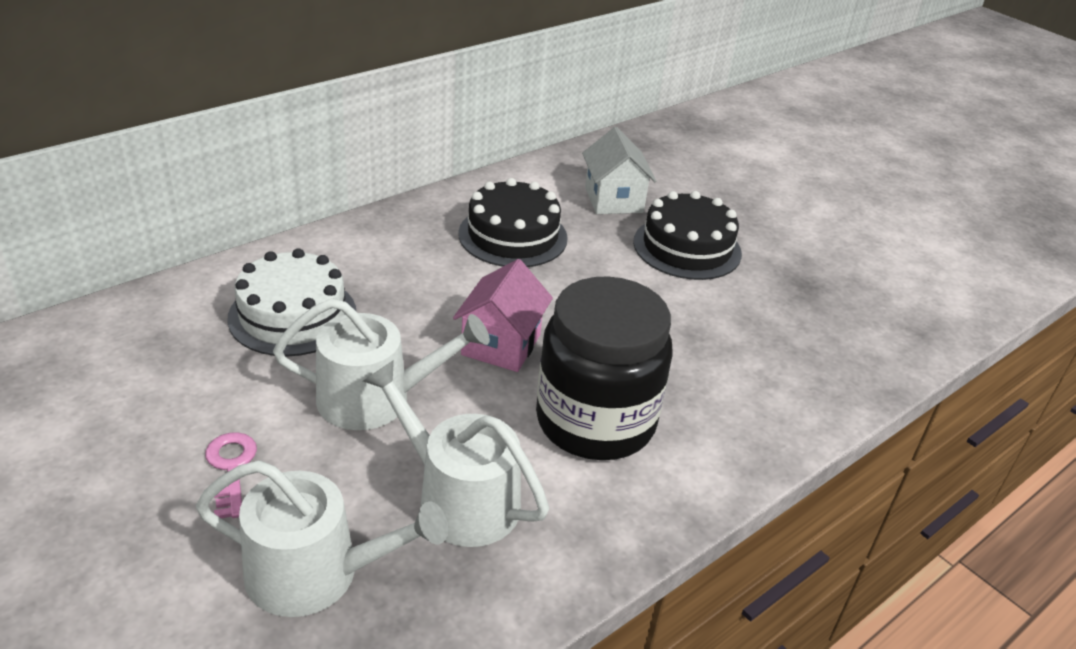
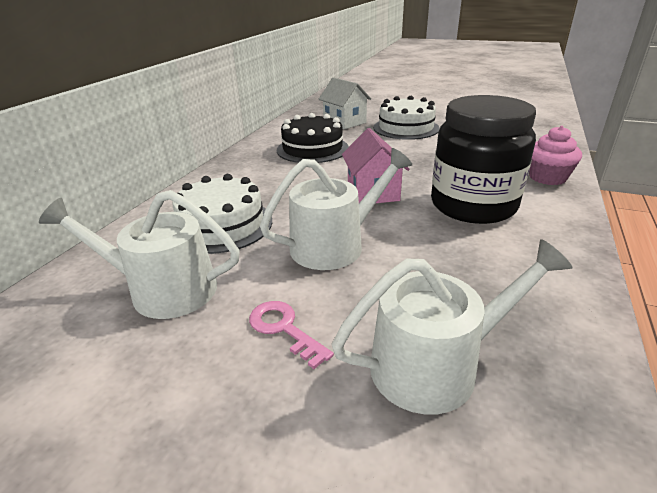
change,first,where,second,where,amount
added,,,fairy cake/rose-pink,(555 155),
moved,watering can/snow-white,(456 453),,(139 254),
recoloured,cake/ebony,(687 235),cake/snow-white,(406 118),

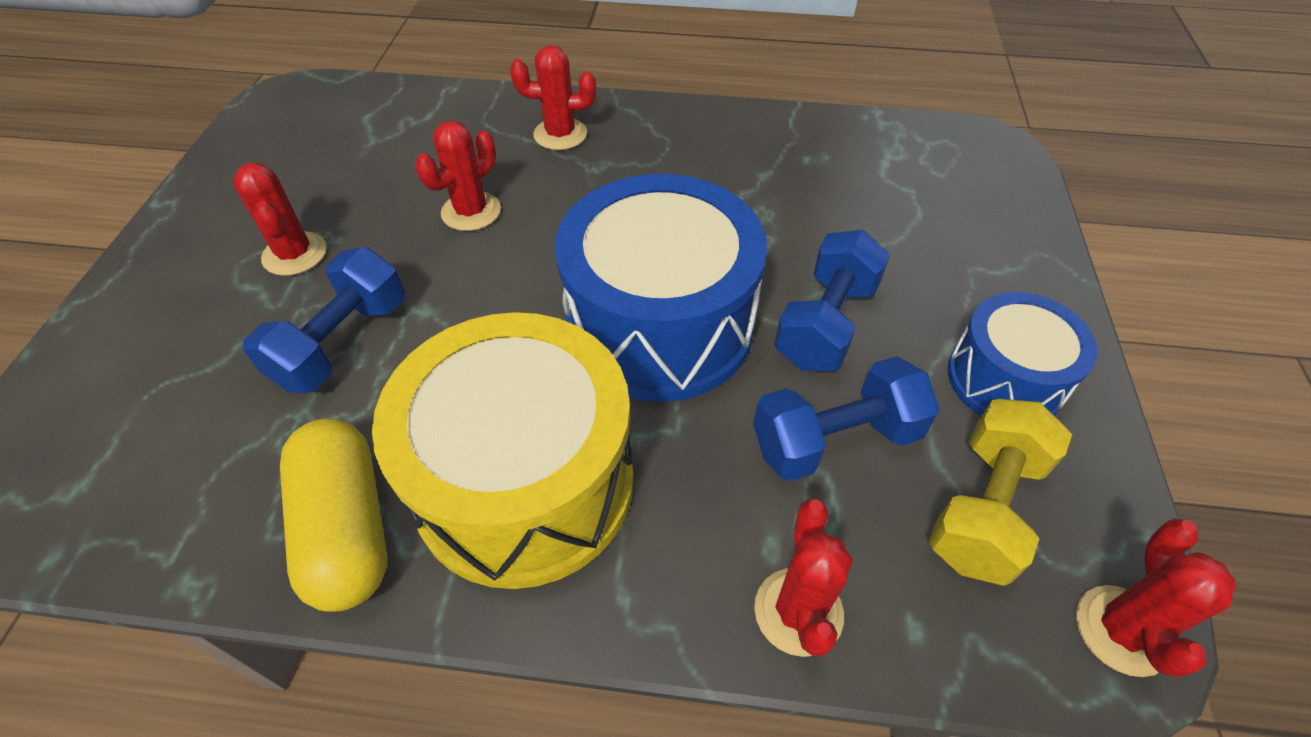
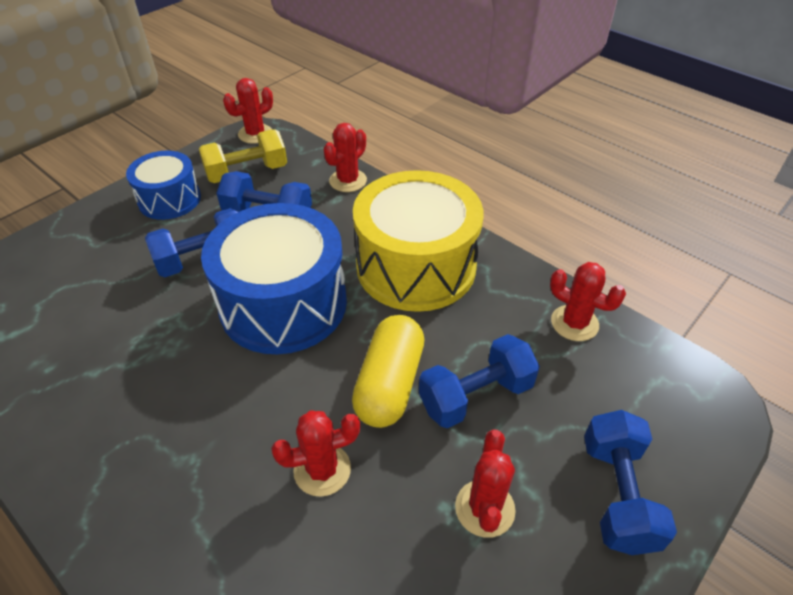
change,first,where,second,where,amount
added,,,hand weight/royal blue,(630 482),
moved,capsule/yellow,(333 514),,(388 371),
moved,prickly plant/red,(553 97),,(588 301),

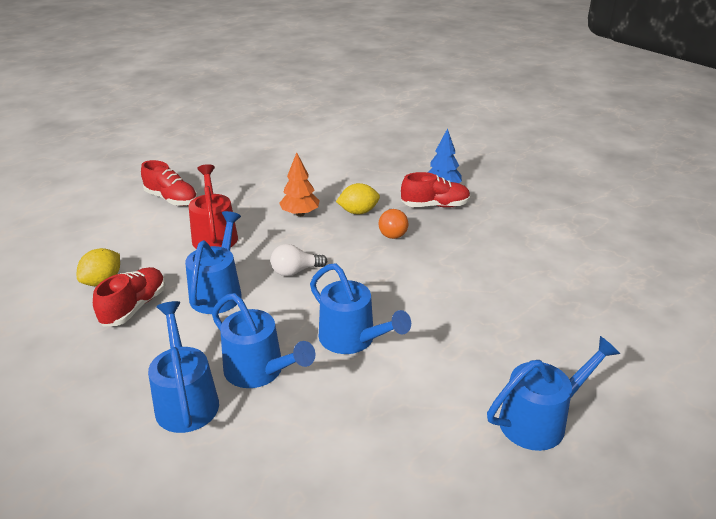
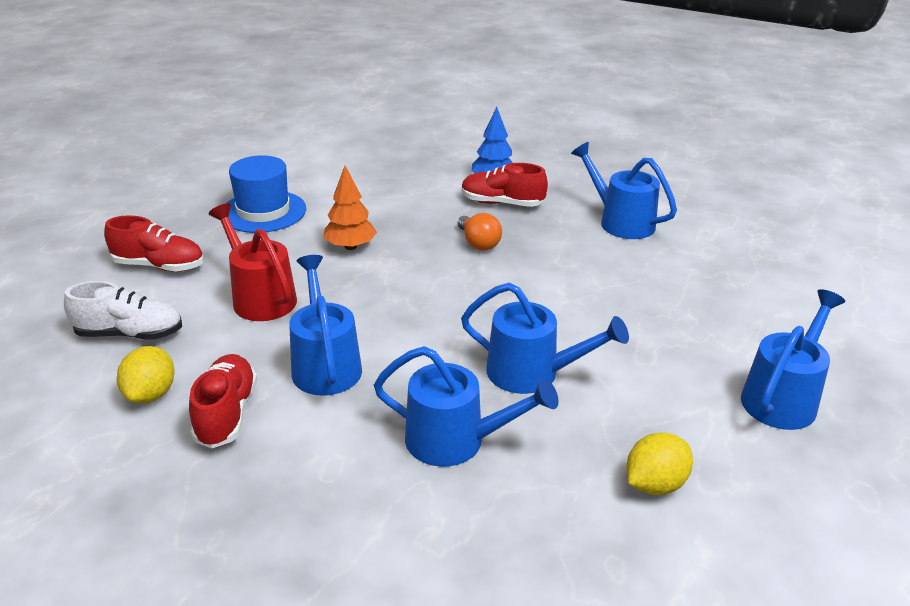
change,first,where,second,where,amount
removed,light bulb/snow-white,(299 260),,,
added,,,shoe/snow-white,(123 310),
added,,,tall hat/royal blue,(265 194),
moved,watering can/royal blue,(183 367),,(624 190),
moved,toy lemon/yellow,(358 198),,(659 463),
turned,shoe/red,(436 190),,(504 185),135 degrees counterclockwise

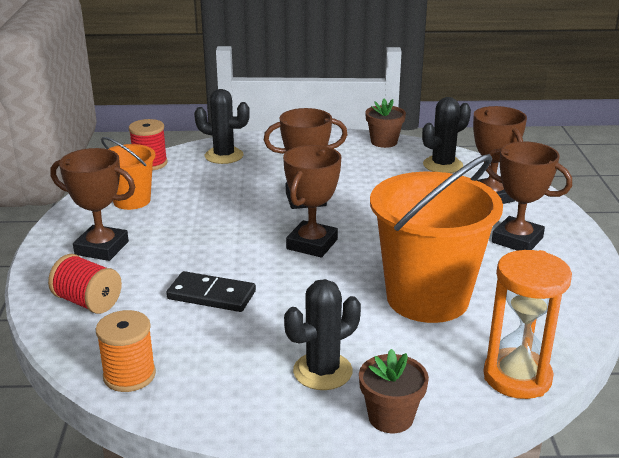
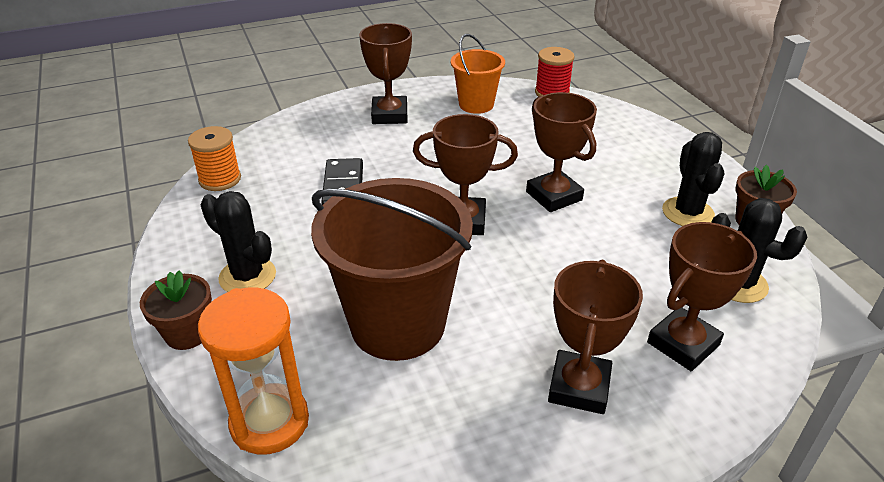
change,first,where,second,where,amount
removed,reel of thread/red,(85 284),,,
moved,prickly plant/ebony,(222 126),,(693 179),
recoloured,bucket/bright orange,(436 238),bucket/russet,(392 269),

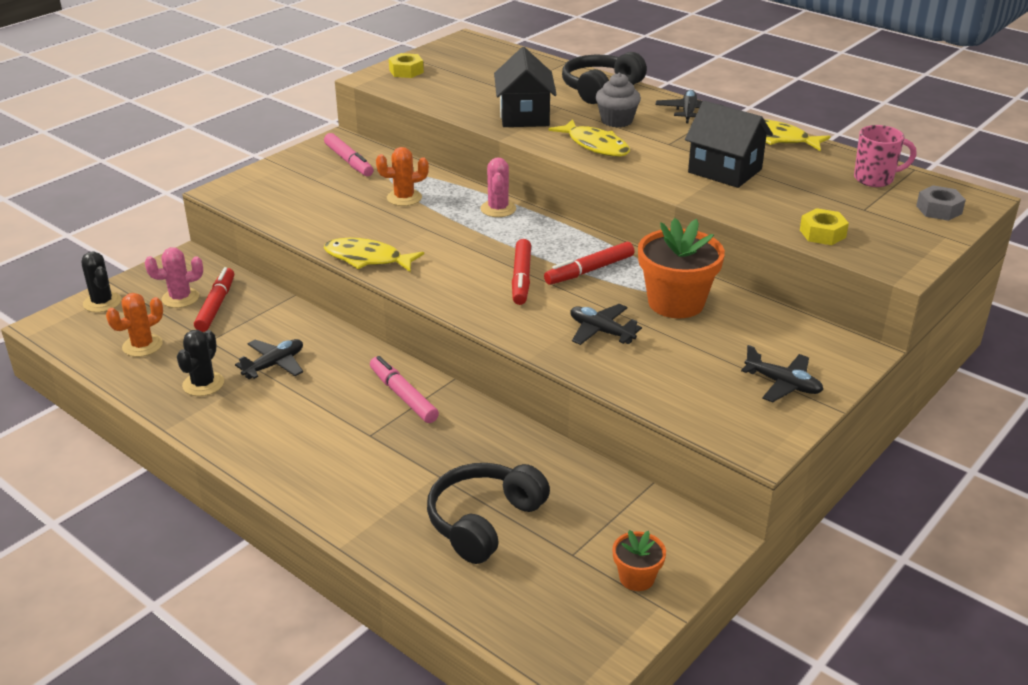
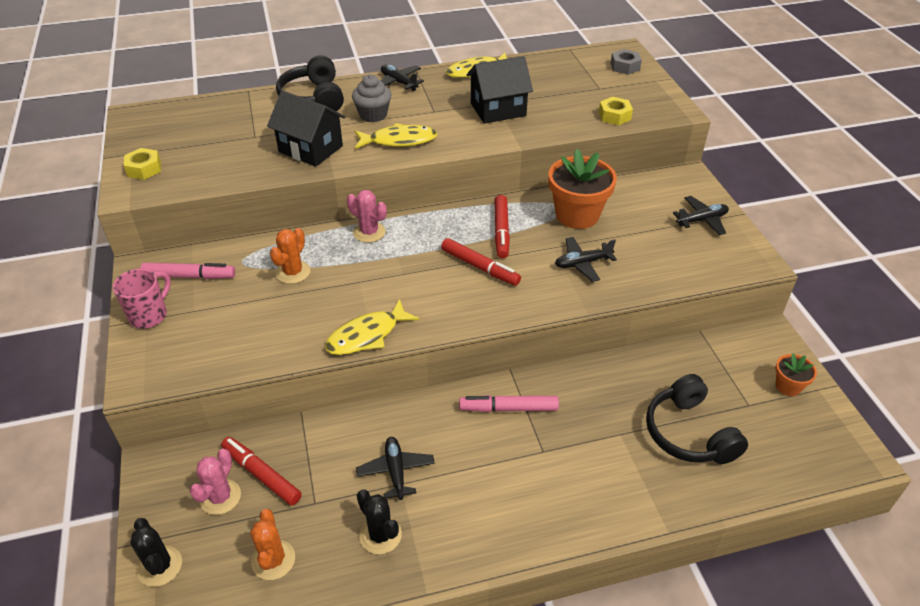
change,first,where,second,where,amount
moved,mug/rose-pink,(885 156),,(142 299),
turned,prickly plant/ebony,(101 281),,(156 552),60 degrees clockwise

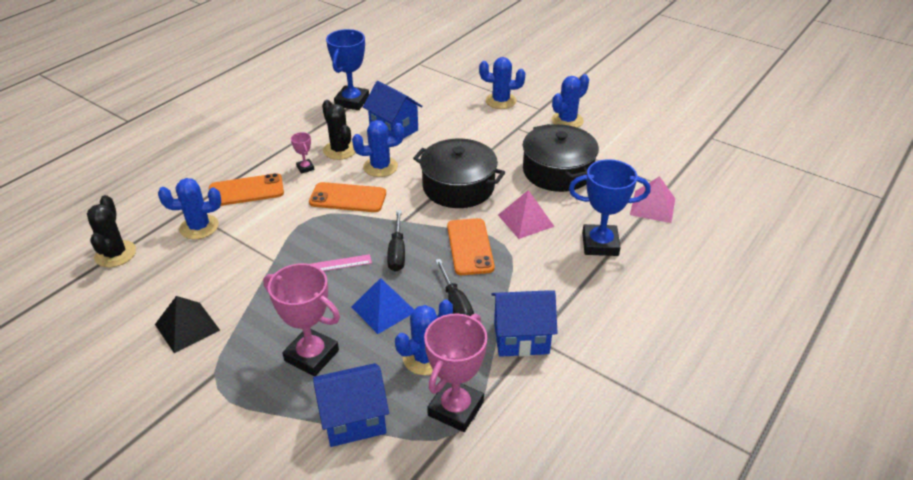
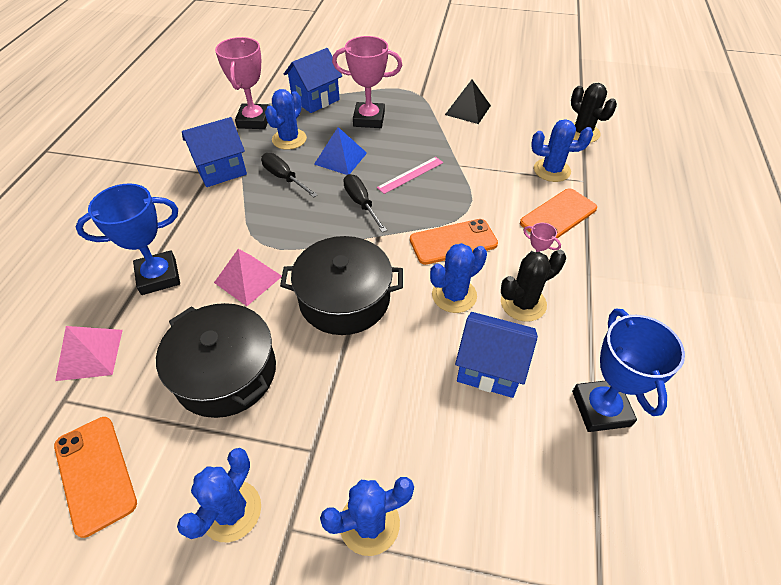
change,first,where,second,where,amount
moved,smartphone/bright orange,(471 246),,(95 477),
turned,prickly plant/royal blue,(189 208),,(562 150),45 degrees clockwise
turned,prickly plant/ebony,(339 130),,(533 286),60 degrees counterclockwise

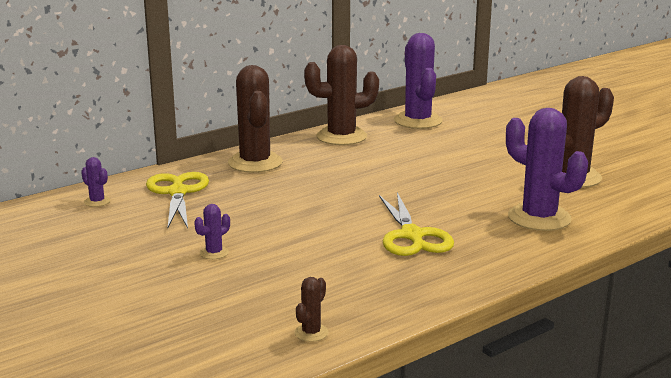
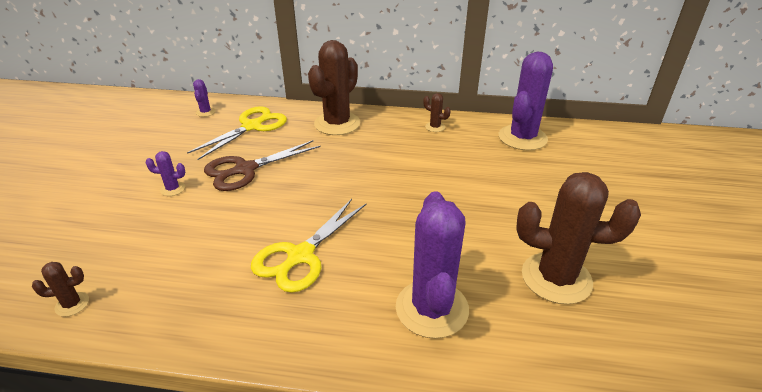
change,first,where,second,where,amount
added,,,scissors/russet,(262 165),
resized,prickly plant/russet,(341 95),,(437 112),x0.43

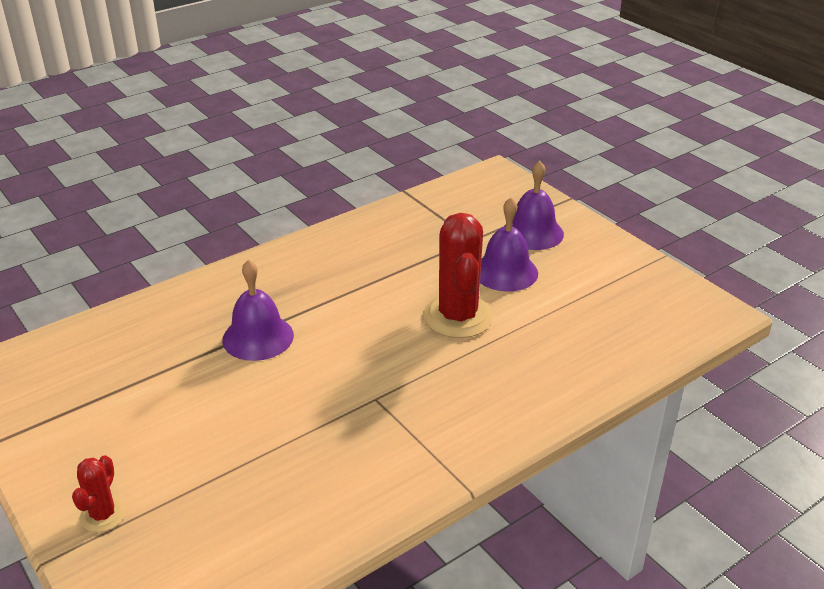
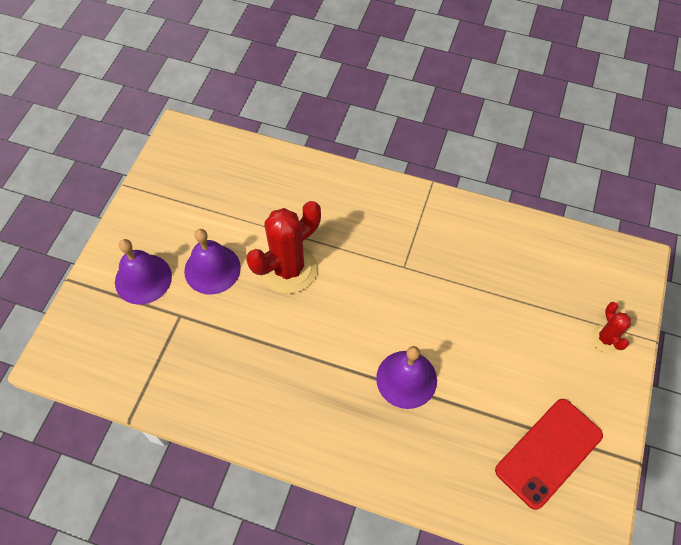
change,first,where,second,where,amount
added,,,smartphone/red,(549 454),
turned,prickly plant/red,(99 493),,(611 327),75 degrees counterclockwise

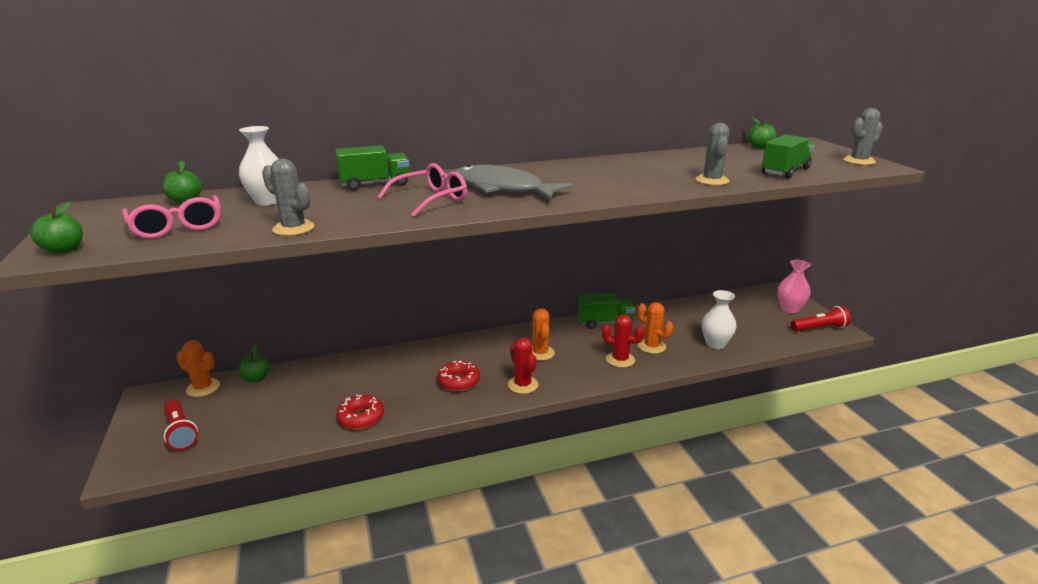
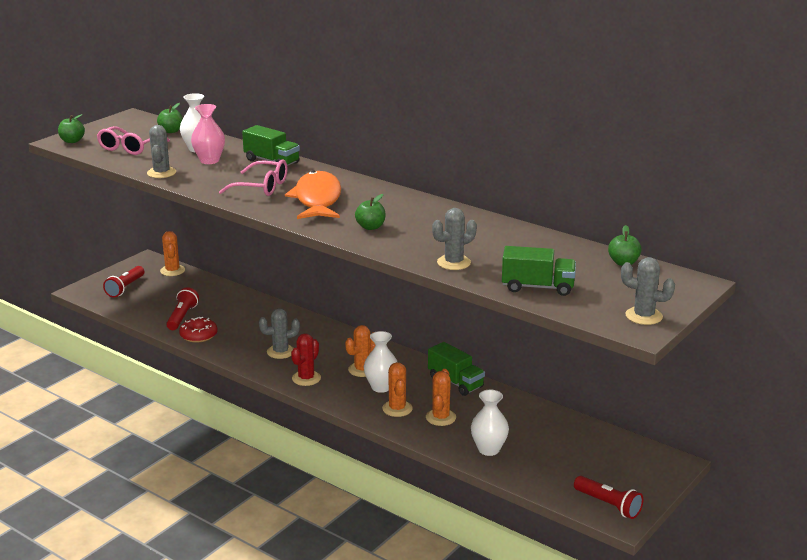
change,first,where,second,where,amount
added,,,flashlight/red,(182 308),
added,,,tall vase/snow-white,(380 362),
moved,apple/emerald,(254 364),,(370 212),
moved,tall vase/rose-pink,(794 286),,(208 134),
replaced,glazed donut/red,(458 375),prickly plant/gray,(279 333),
recoloured,fish figure/gray,(514 182),fish figure/bright orange,(313 194),
recoloured,prickly plant/red,(623 341),prickly plant/bright orange,(397 389),

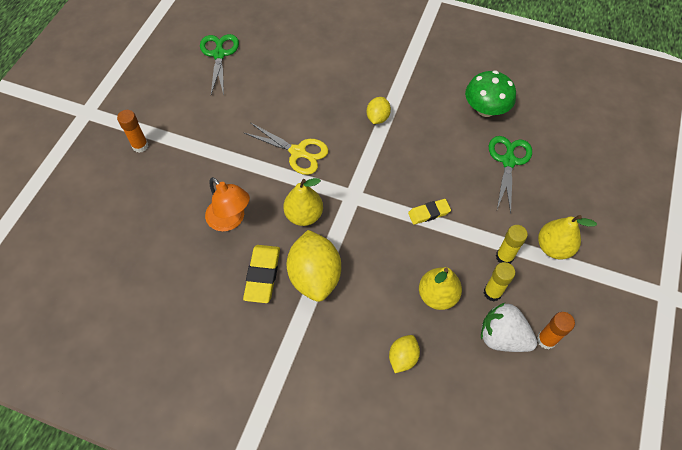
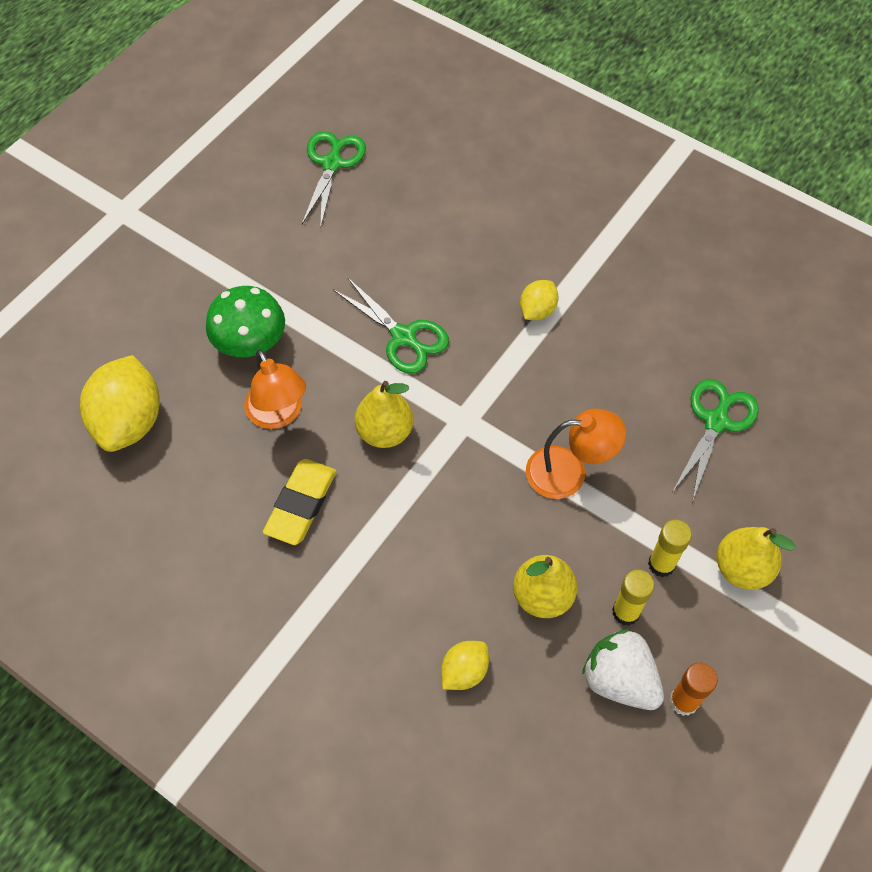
change,first,where,second,where,amount
removed,glue stick/bright orange,(132 131),,,
moved,toy lemon/yellow,(314 266),,(120 403),
moved,fungus/emerald,(490 94),,(245 321),
replaced,pencil eraser/yellow,(429 212),reading lamp/bright orange,(576 454),
recoloured,scissors/yellow,(285 149),scissors/emerald,(391 325),

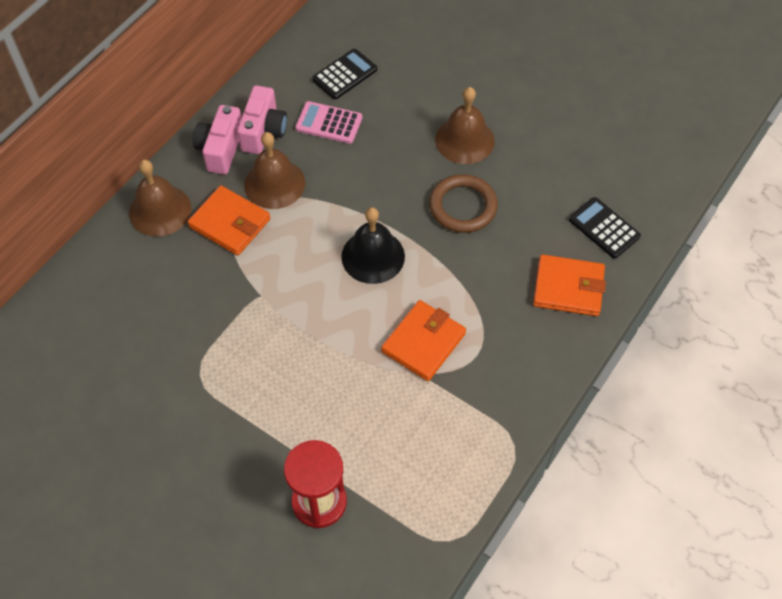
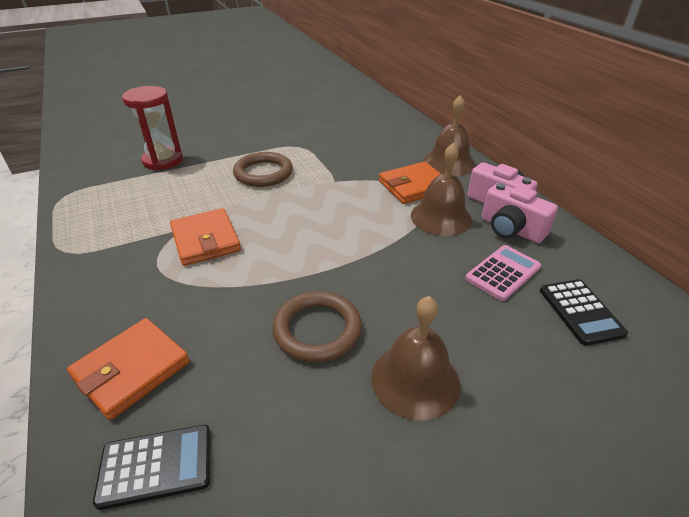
change,first,where,second,where,amount
removed,hand bell/ebony,(373 245),,,
added,,,hoop/russet,(263 169),

